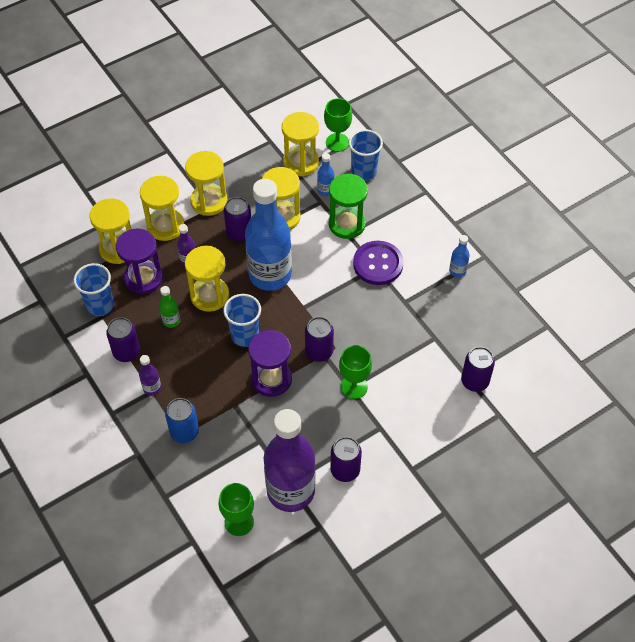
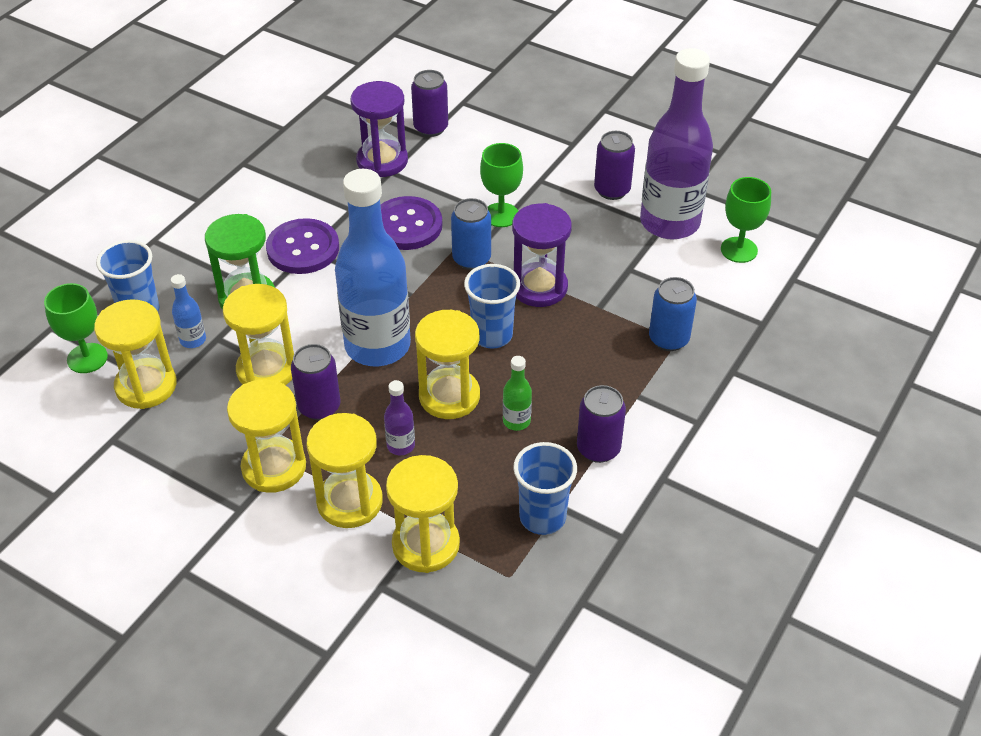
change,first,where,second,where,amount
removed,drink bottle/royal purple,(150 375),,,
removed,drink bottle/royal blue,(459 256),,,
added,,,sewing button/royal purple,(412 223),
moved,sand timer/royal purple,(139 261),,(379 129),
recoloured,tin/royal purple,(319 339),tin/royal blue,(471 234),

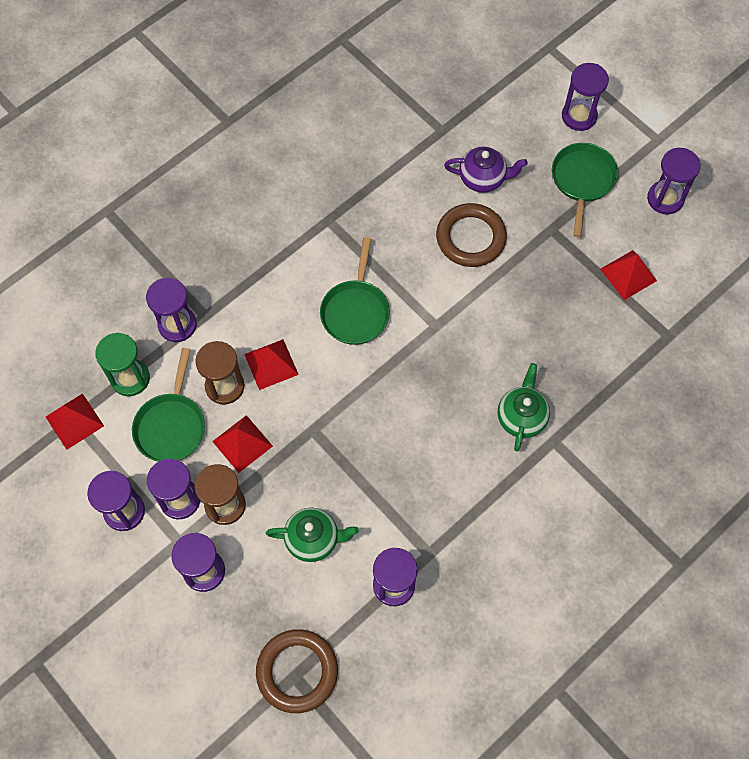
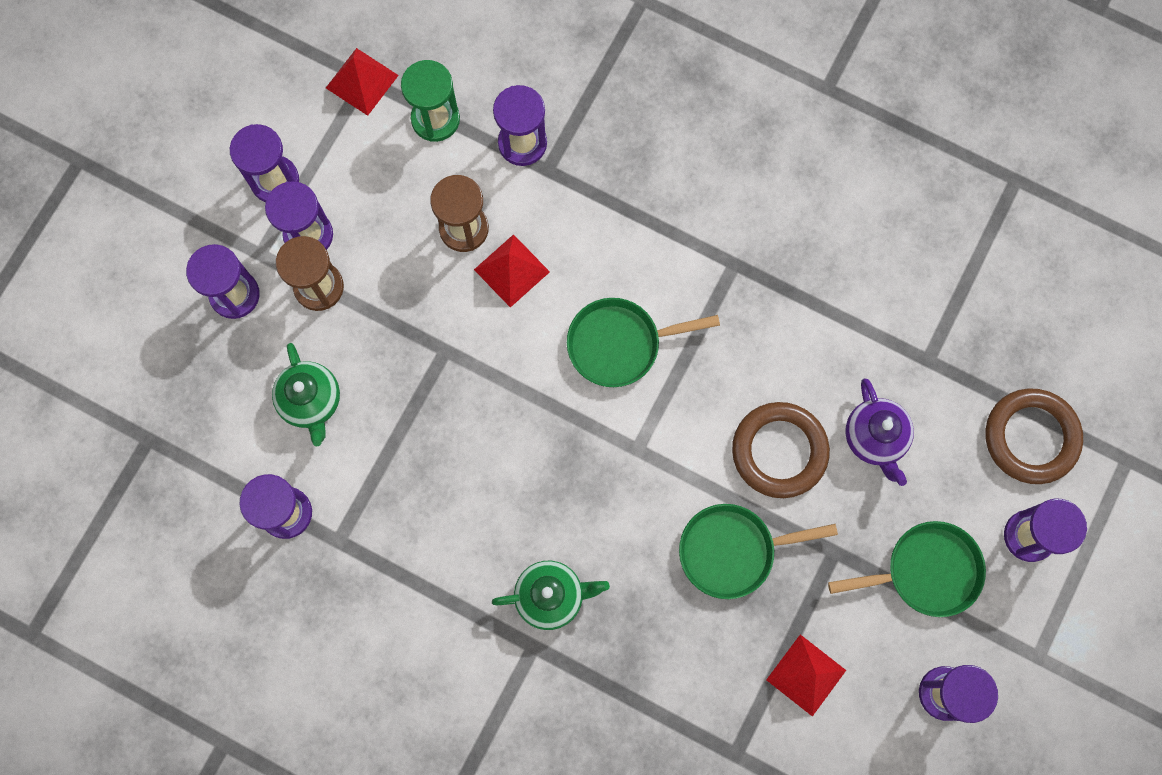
change,first,where,second,where,amount
removed,solid pyramid/red,(242 444),,,
moved,frying pan/emerald,(168 405),,(758 551),
moved,hoop/russet,(297 671),,(1034 436),

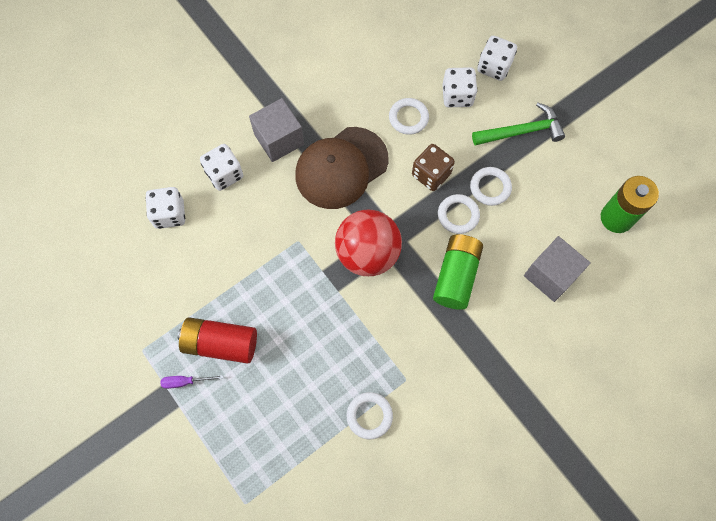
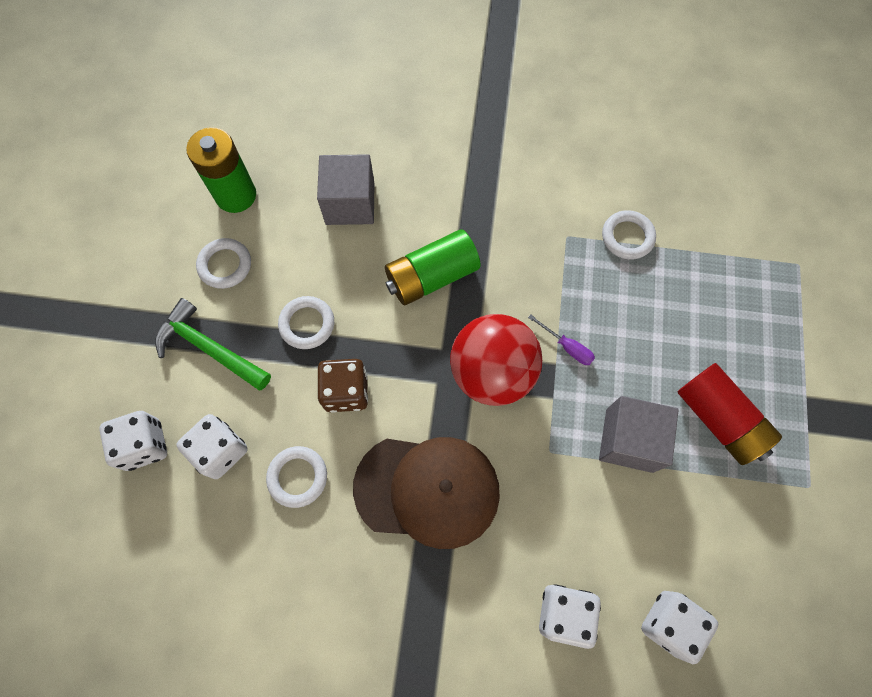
change,first,where,second,where,amount
moved,hand screwdriver/royal purple,(192 382),,(561 339),
moved,cube/gray,(276 130),,(639 434),
moved,hoop/snow-white,(459 214),,(223 263),

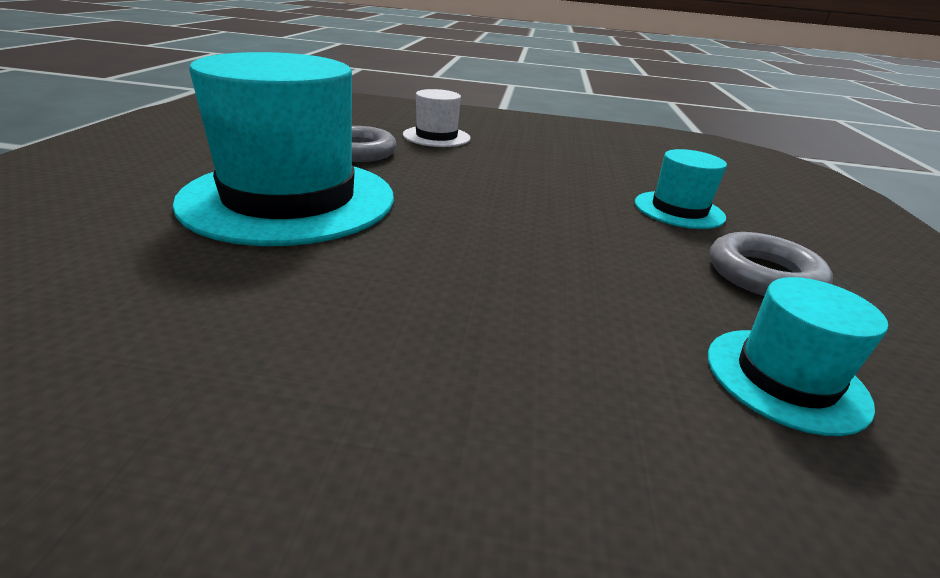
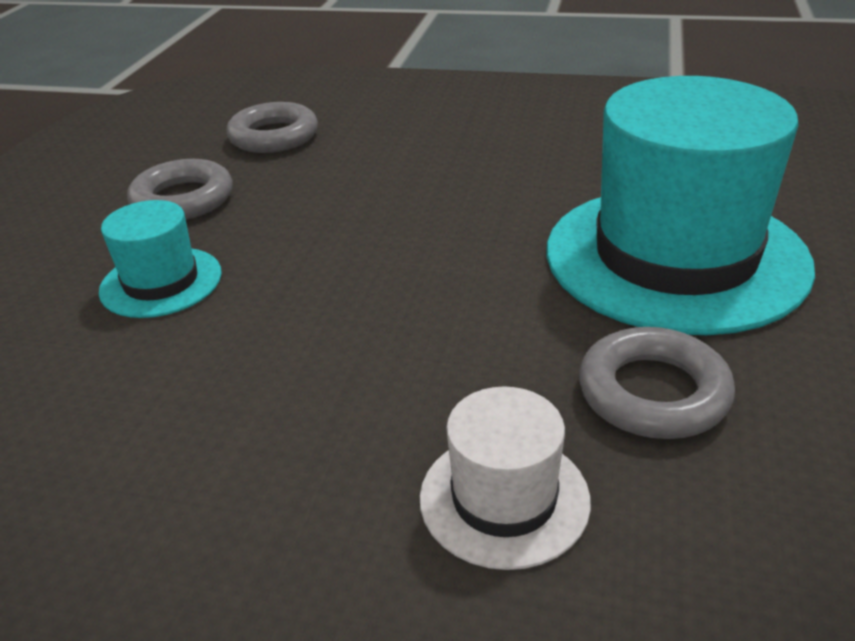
change,first,where,second,where,amount
replaced,tall hat/aqua,(798 356),hoop/gray,(272 127),

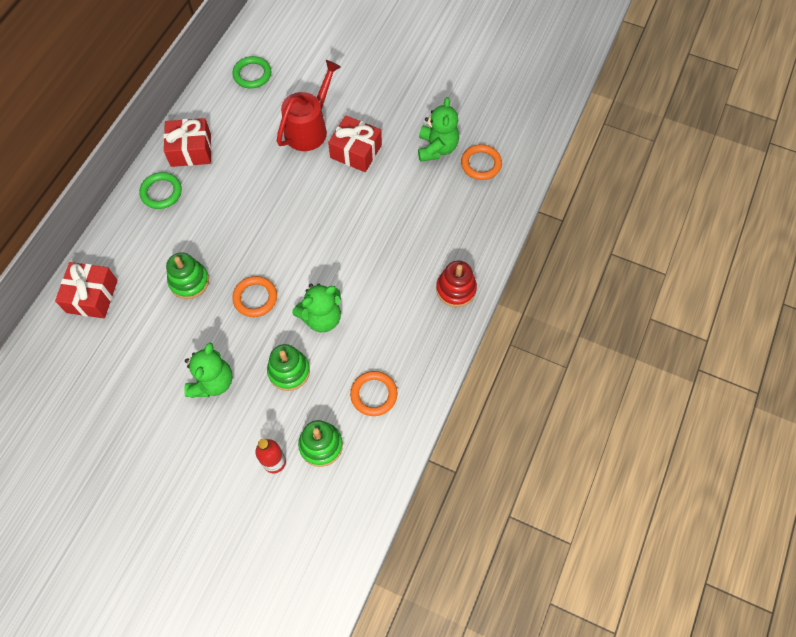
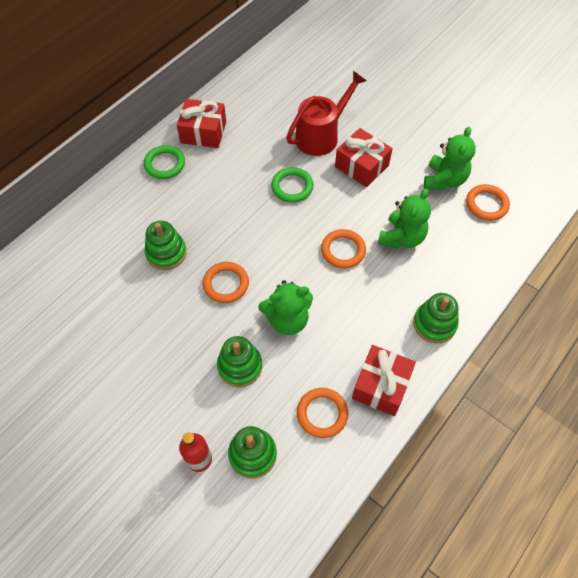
change,first,where,second,where,amount
added,,,hoop/bright orange,(343 249),
moved,wrapped gift/red,(86 290),,(384 380),
moved,teddy/emerald,(208 370),,(404 219),
moved,hoop/emerald,(251 72),,(292 185),
recoloured,stacking toy/red,(456 283),stacking toy/emerald,(436 318),

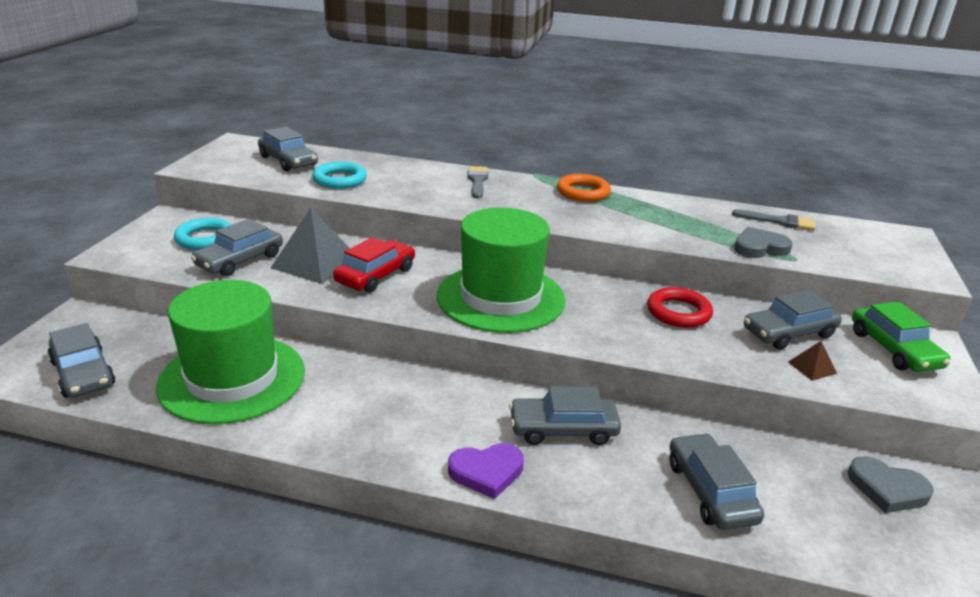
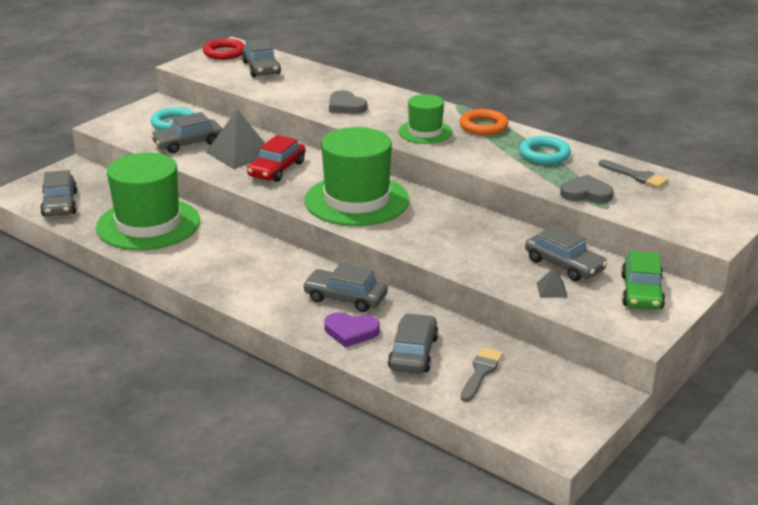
change,first,where,second,where,amount
added,,,tall hat/emerald,(425 119),
moved,hoop/aqua,(339 175),,(545 150),
moved,love heart/royal purple,(486 471),,(352 330),
moved,brush/gray,(478 182),,(482 375),
moved,hoop/red,(680 307),,(224 49),
moved,love heart/gray,(890 484),,(348 102),
recoloured,solid pyramid/russet,(812 361),solid pyramid/gray,(552 283),
turned,car/red,(374 265),,(276 158),150 degrees clockwise
turned,car/gray,(793 320),,(566 253),135 degrees counterclockwise

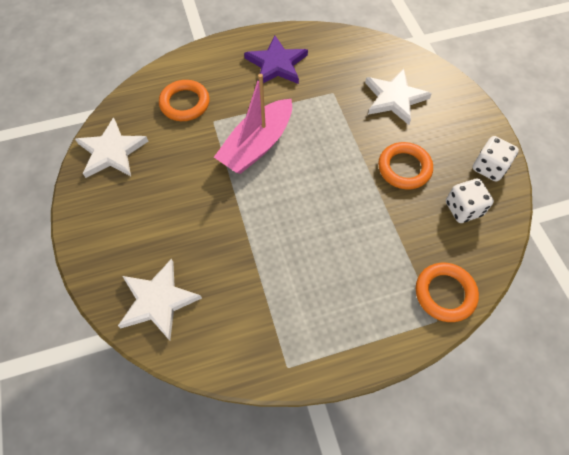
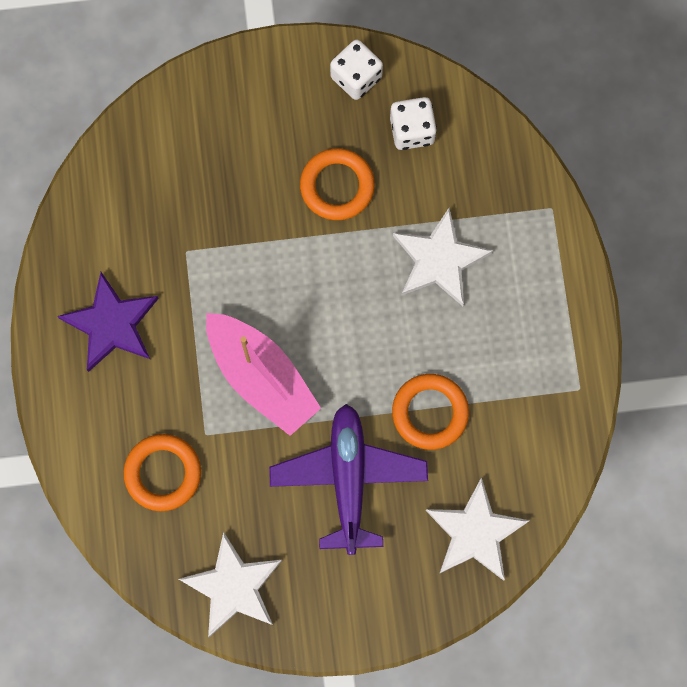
change,first,where,second,where,amount
added,,,plane/royal purple,(348 479),
moved,five-pointed star/snow-white,(398 97),,(443 257),
moved,hoop/bright orange,(447 292),,(430 412),

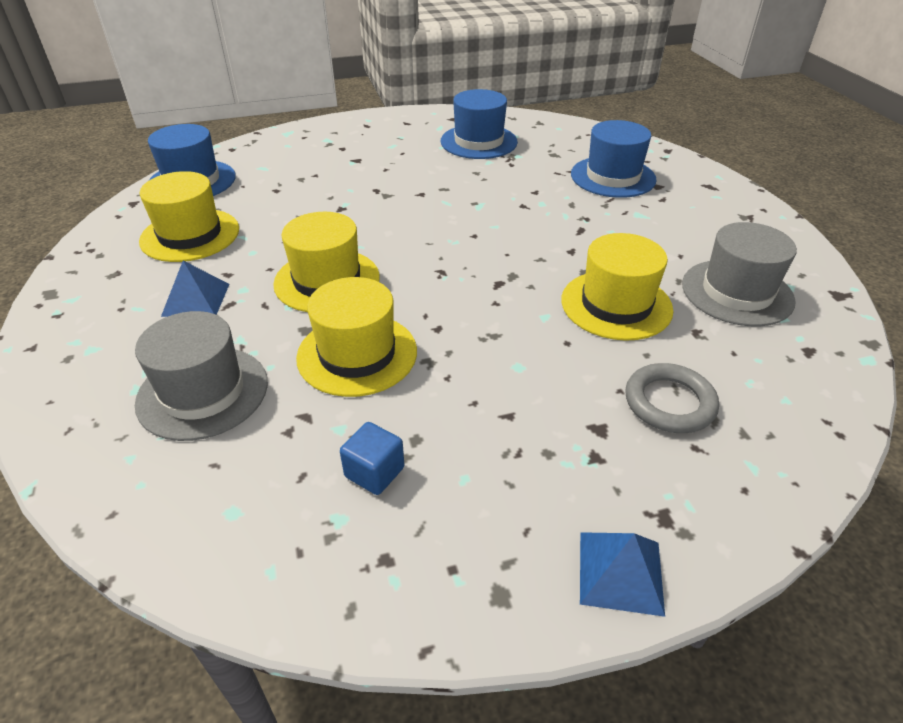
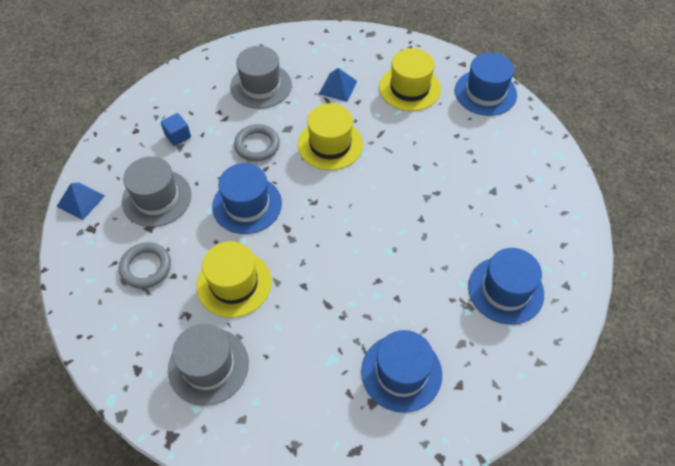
change,first,where,second,where,amount
added,,,tall hat/gray,(157 191),
added,,,tall hat/royal blue,(247 198),
replaced,tall hat/yellow,(356 337),hoop/gray,(257 143),

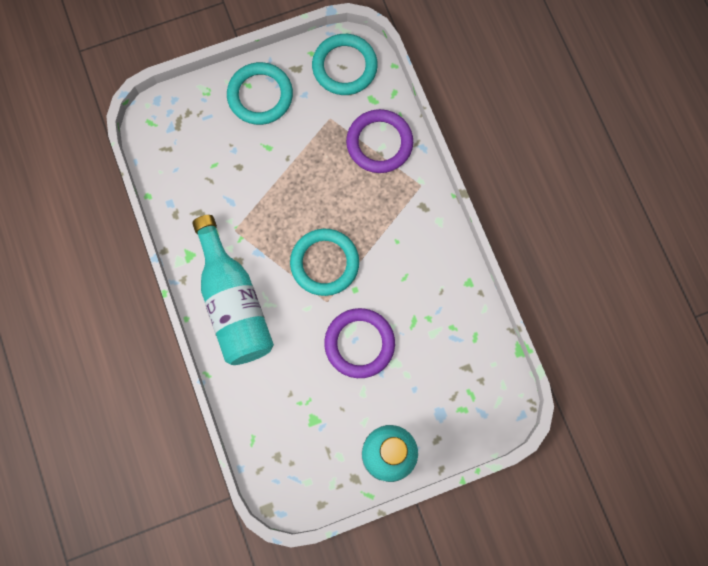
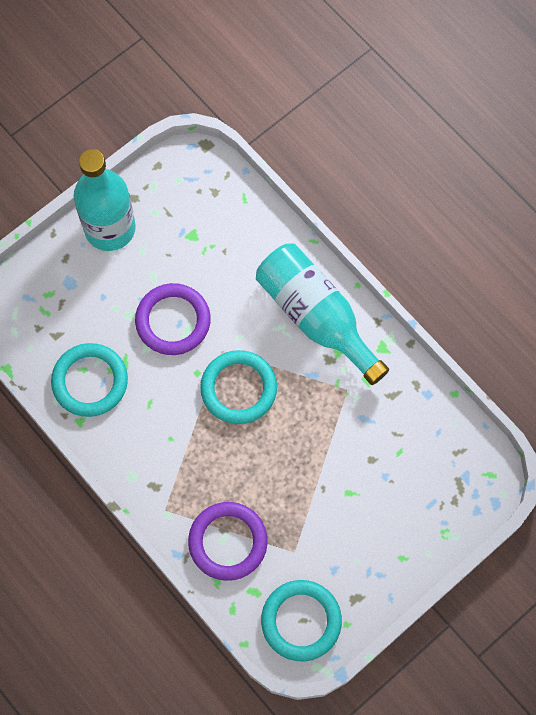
change,first,where,second,where,amount
moved,hoop/aqua,(260 93),,(89 380),

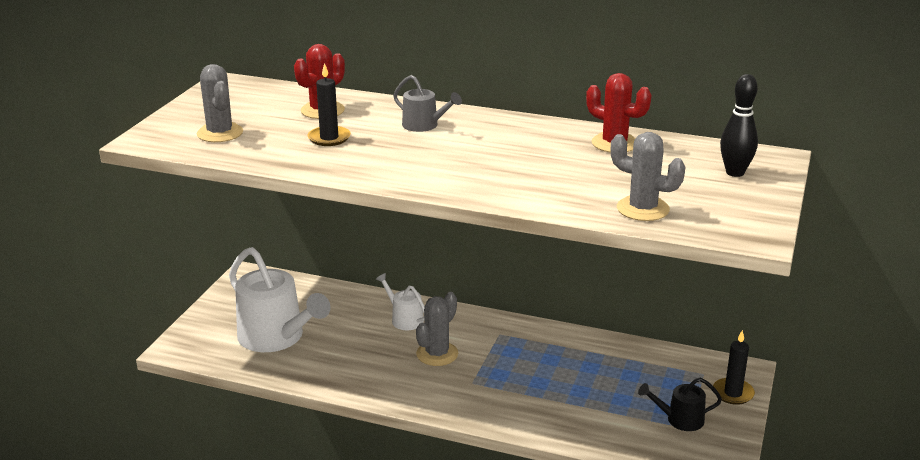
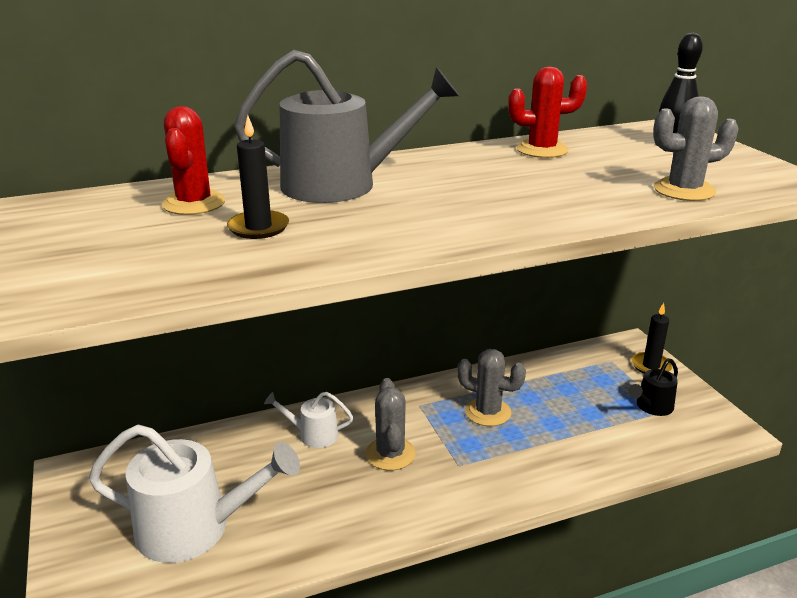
change,first,where,second,where,amount
moved,prickly plant/gray,(220 103),,(491 387),
resized,watering can/gray,(427 103),,(346 126),x2.02

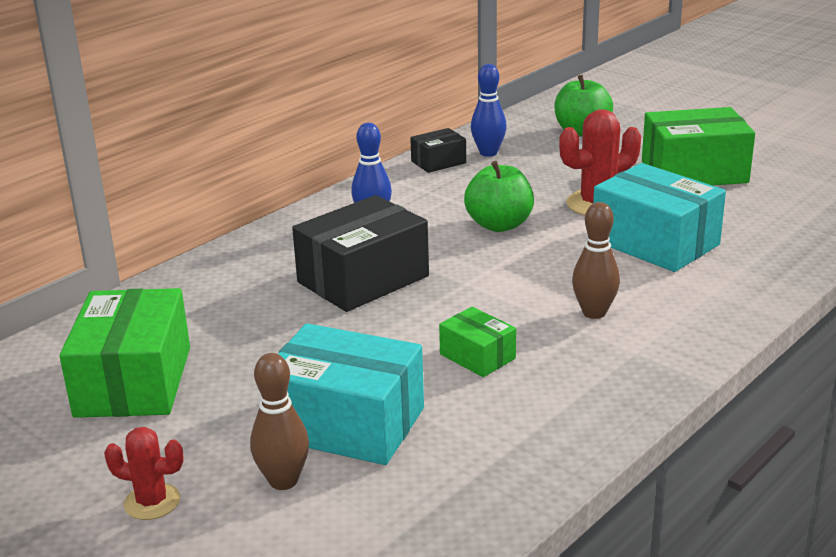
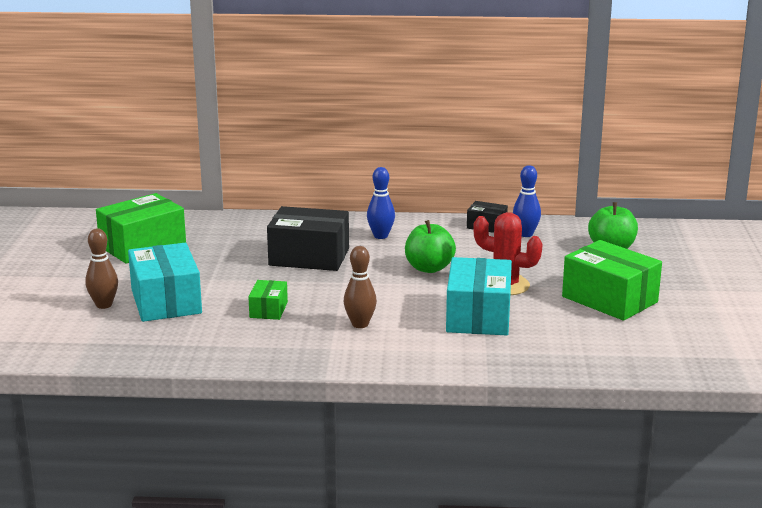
change,first,where,second,where,amount
removed,prickly plant/red,(144 473),,,

